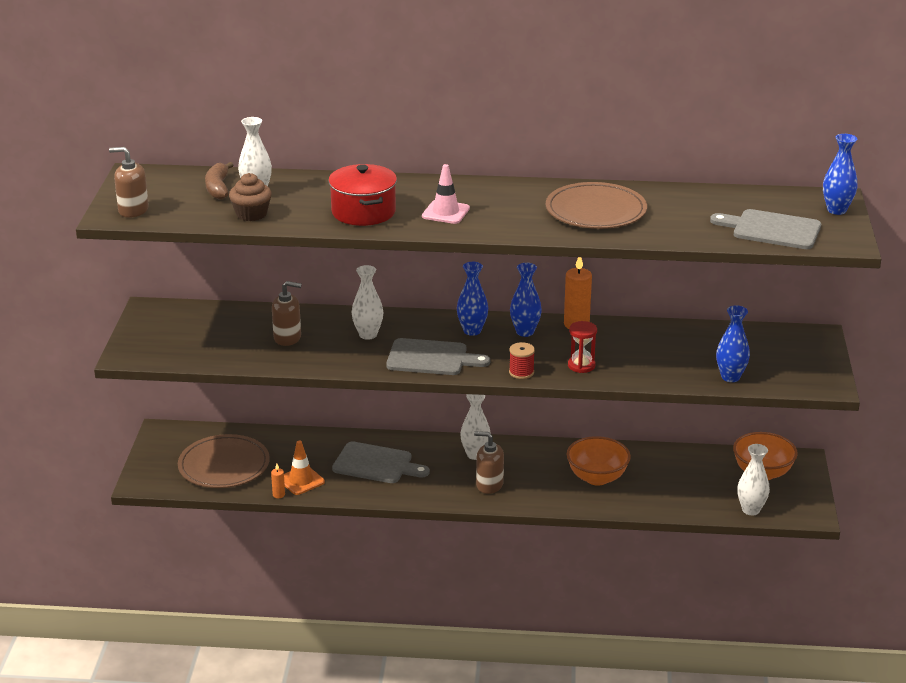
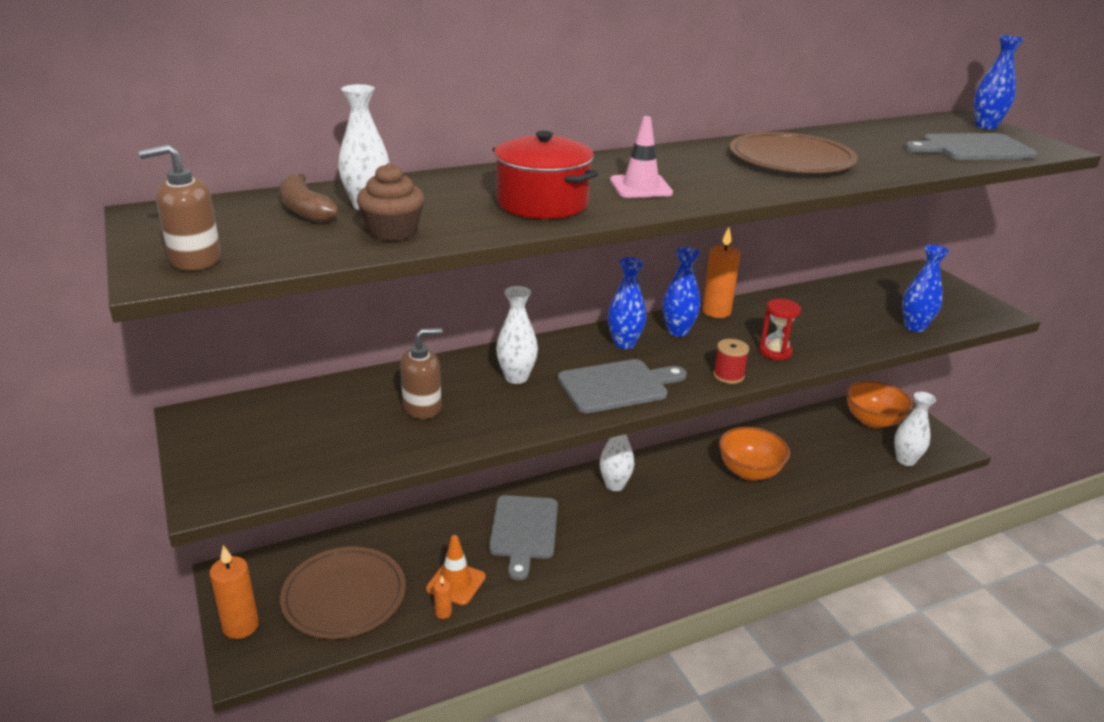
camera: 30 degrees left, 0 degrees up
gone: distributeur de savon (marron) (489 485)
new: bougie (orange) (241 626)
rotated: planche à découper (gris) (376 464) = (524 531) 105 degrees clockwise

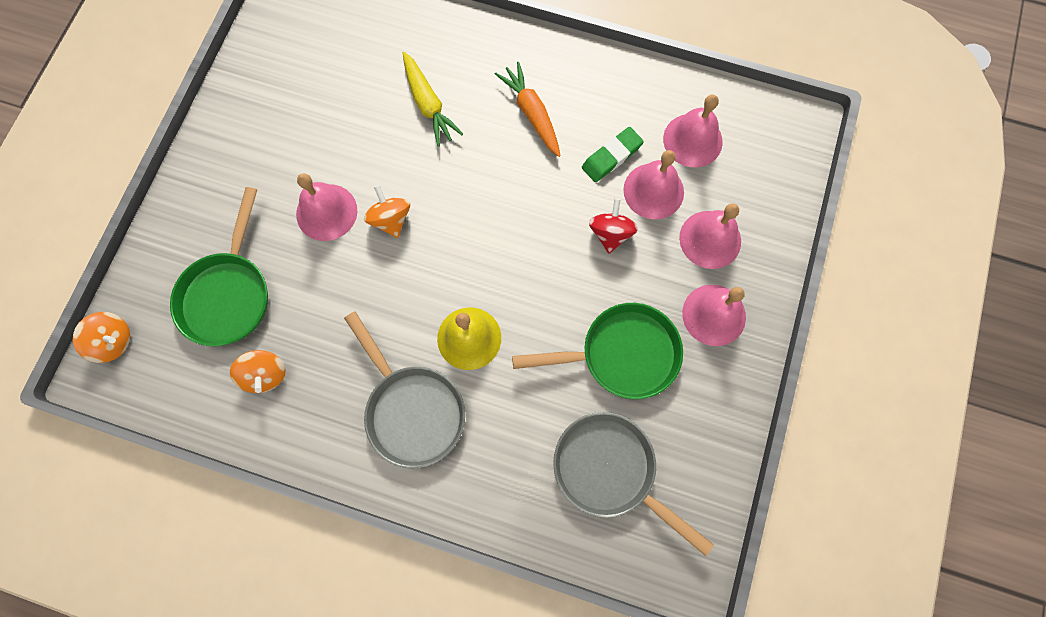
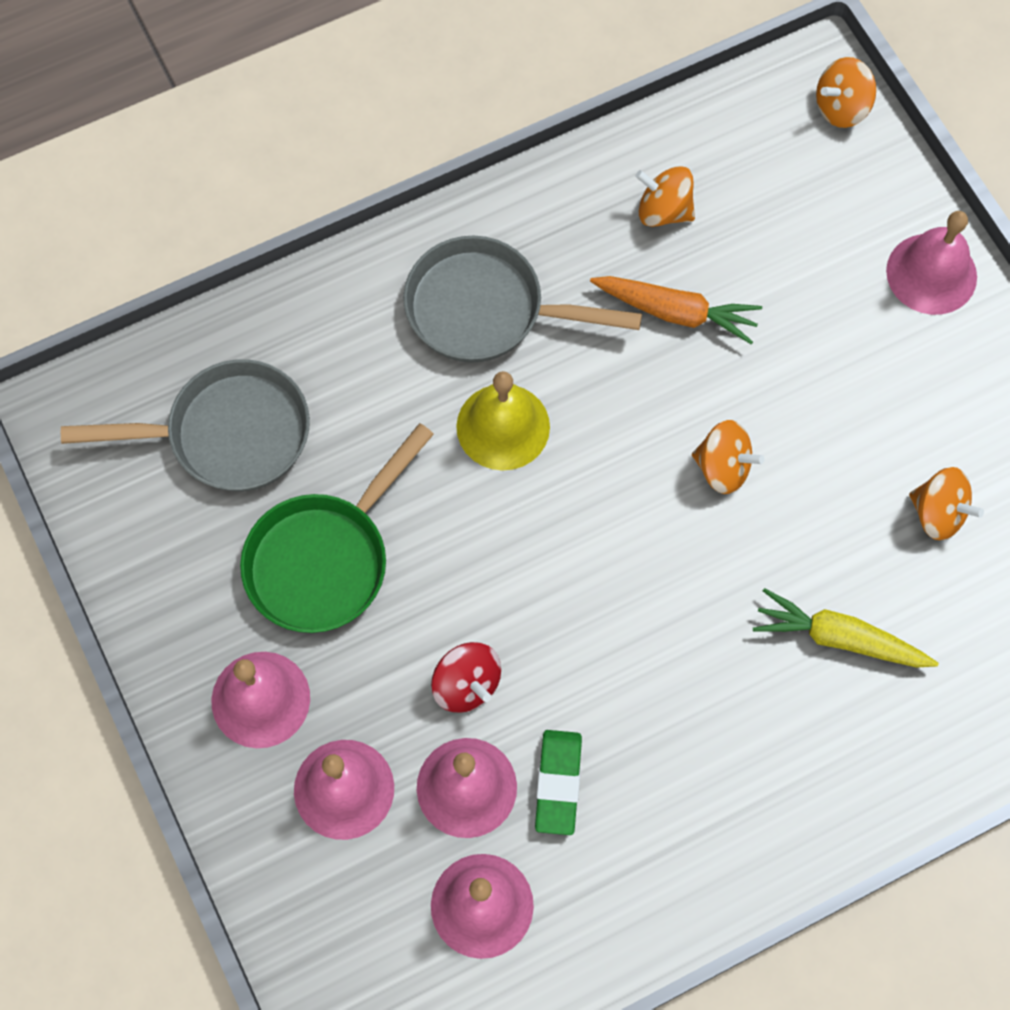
camera: 135 degrees right, 5 degrees down
gone: poêle (vert) (228 294)
new: toupie (orange) (938 513)
shifted: cloche (rose) (326 212) to (931 273); carotte (orange) (531 113) to (676 312)

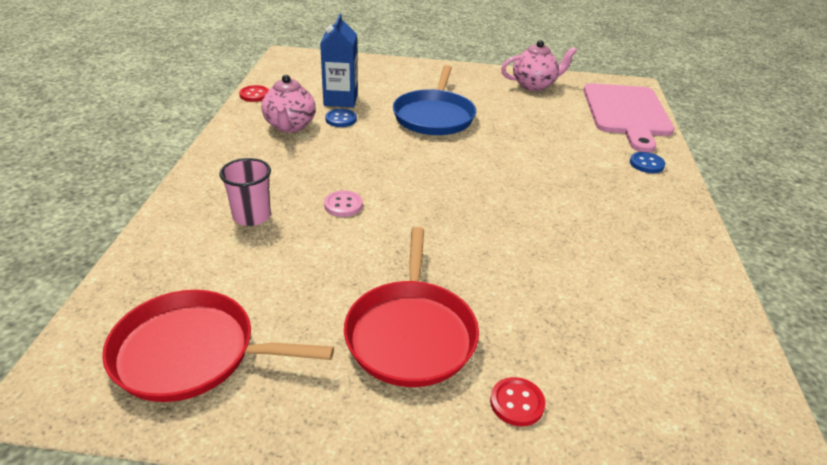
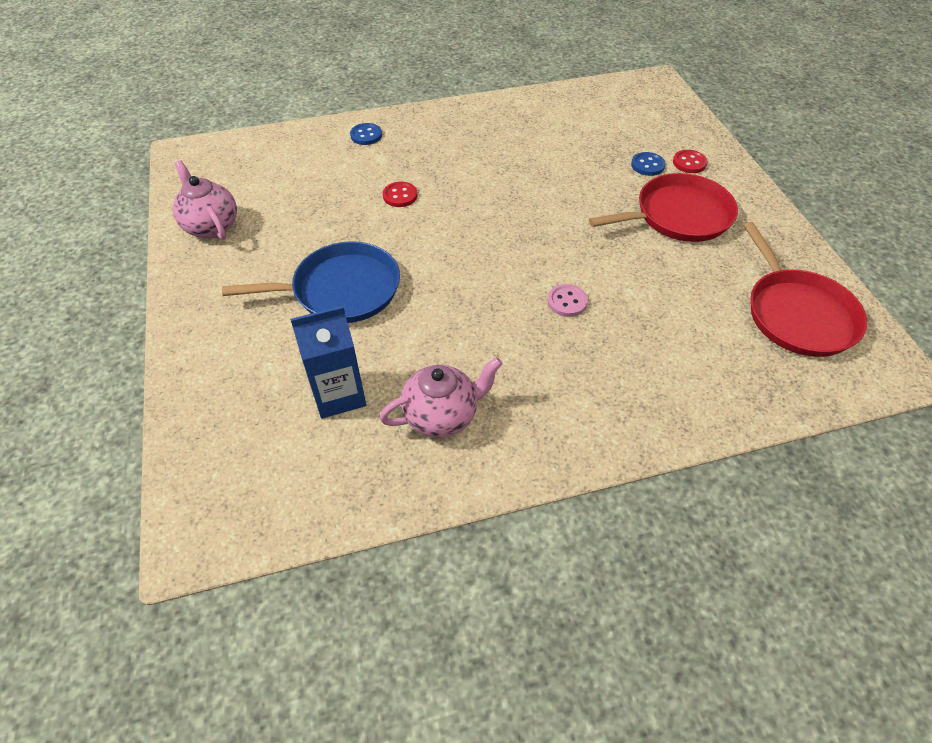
camera: 110 degrees left, 15 degrees up
gone: gobelet (rose) (252 216); planche à découper (rose) (627 113)
shifted: bouton (rouge) (254 95) to (400 196); bouton (bleu) (341 119) to (647 165)

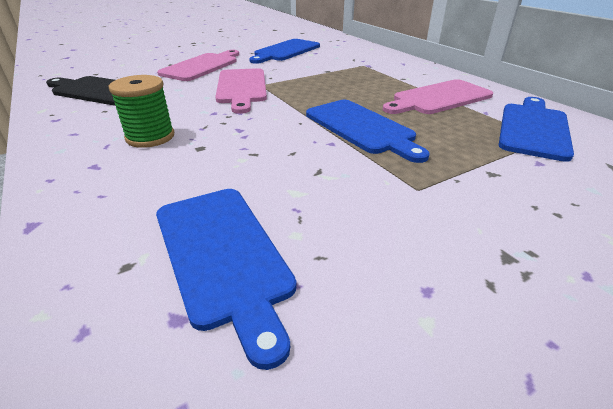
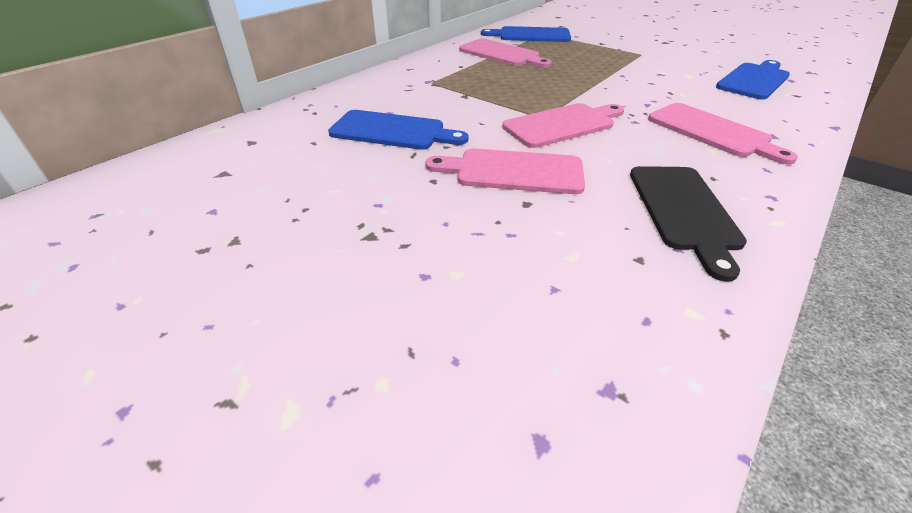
camera: 110 degrees left, 5 degrees up
gone: planche à découper (bleu) (361 128)
swapped: bobine (vert) (150 137) to planche à découper (rose) (712 132)

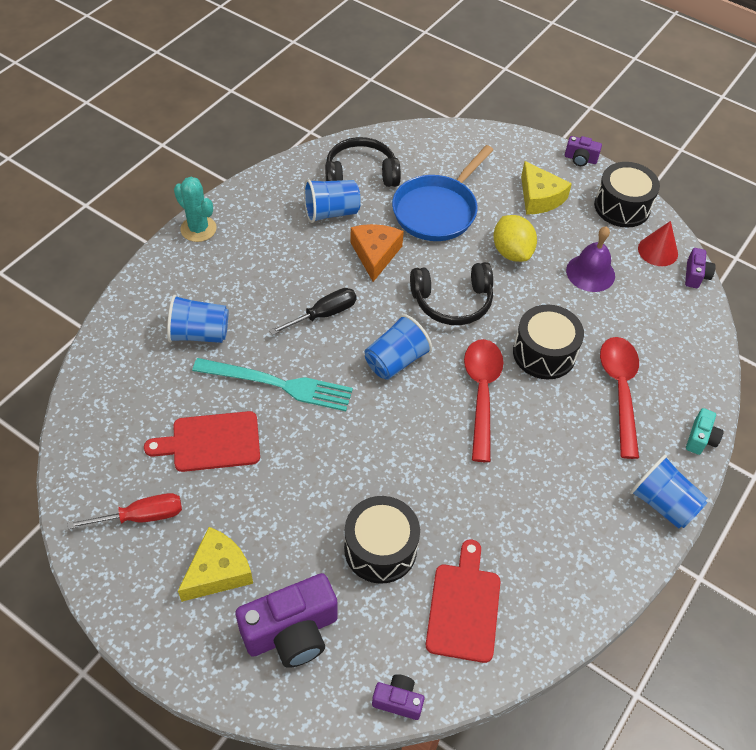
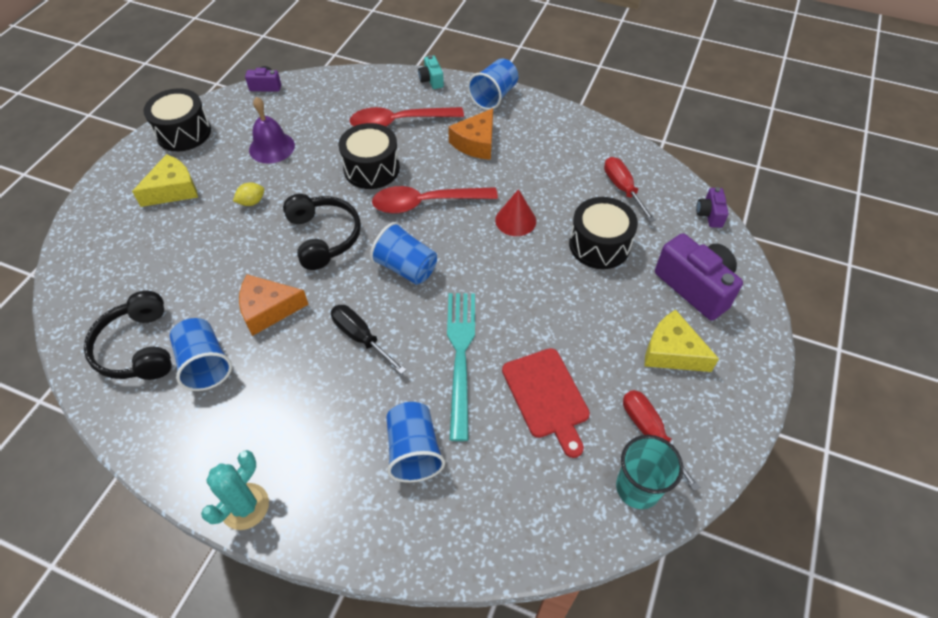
camera: 100 degrees left, 0 degrees up
gone: poêle (bleu) (437 210); appareil photo (violet) (580 159)
new: fromage (orange) (476 143); gobelet (turquoise) (638 488)
shifted: cône (rouge) (658 251) to (515 220)
swapped: planche à découper (rouge) (464 607) to tournevis (rouge) (623 189)
rotated: appareil photo (turquoise) (700 438) = (431 80) 120 degrees counterclockwise
scaled: citron (jaune) (511 252) = (251 202) x0.55

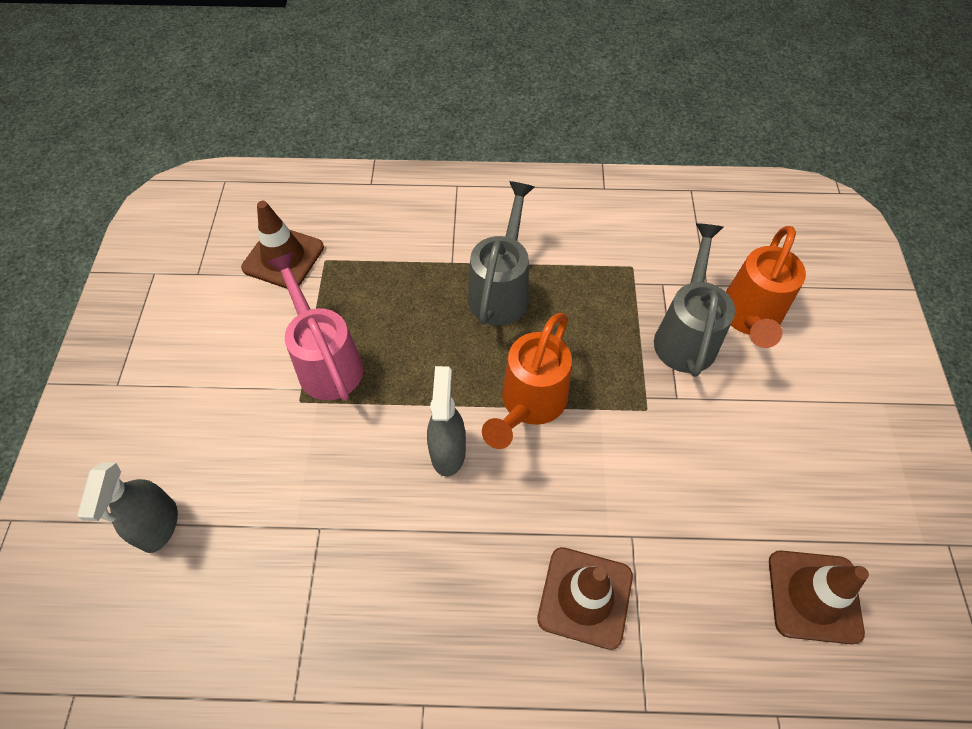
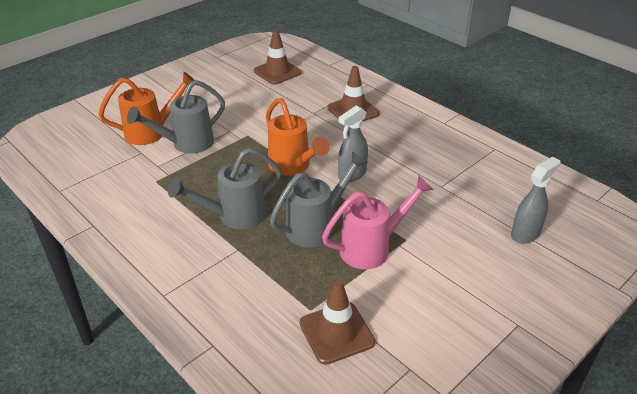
camera: 135 degrees left, 20 degrees down
new: arrosoir (gris) (316 227)
rotated: arrosoir (rose) (326 362) = (371 248) 135 degrees counterclockwise; arrosoir (orange) (529 404) = (292 166) 75 degrees clockwise

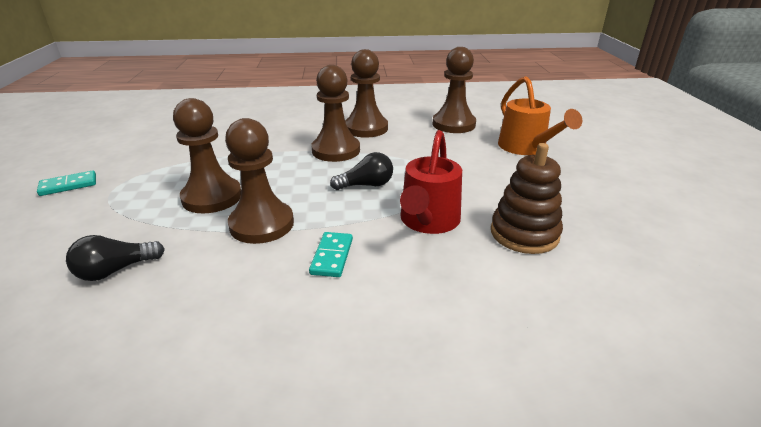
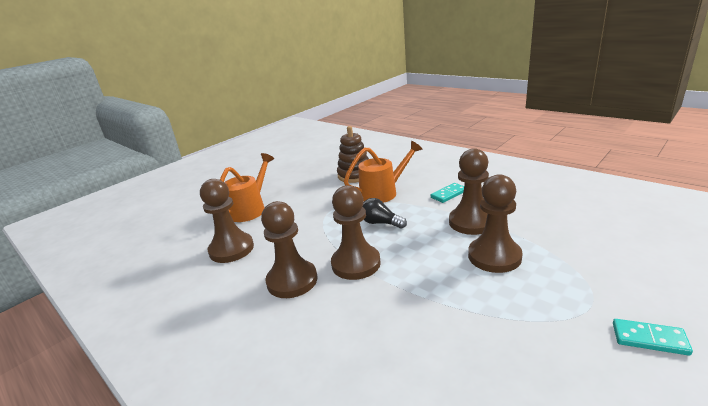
camera: 130 degrees left, 5 degrees down
gone: ampoule (noir) (116 270)
repainted: arrosoir (rouge) (428 222) to arrosoir (orange) (383 192)

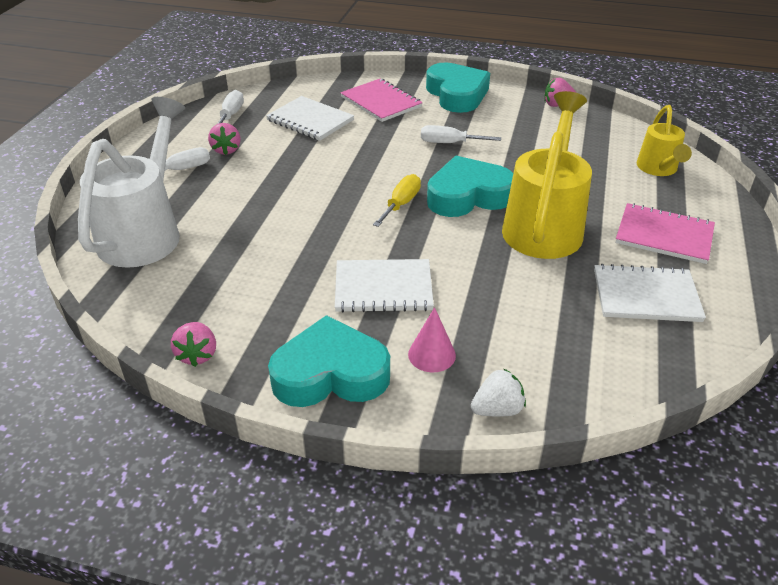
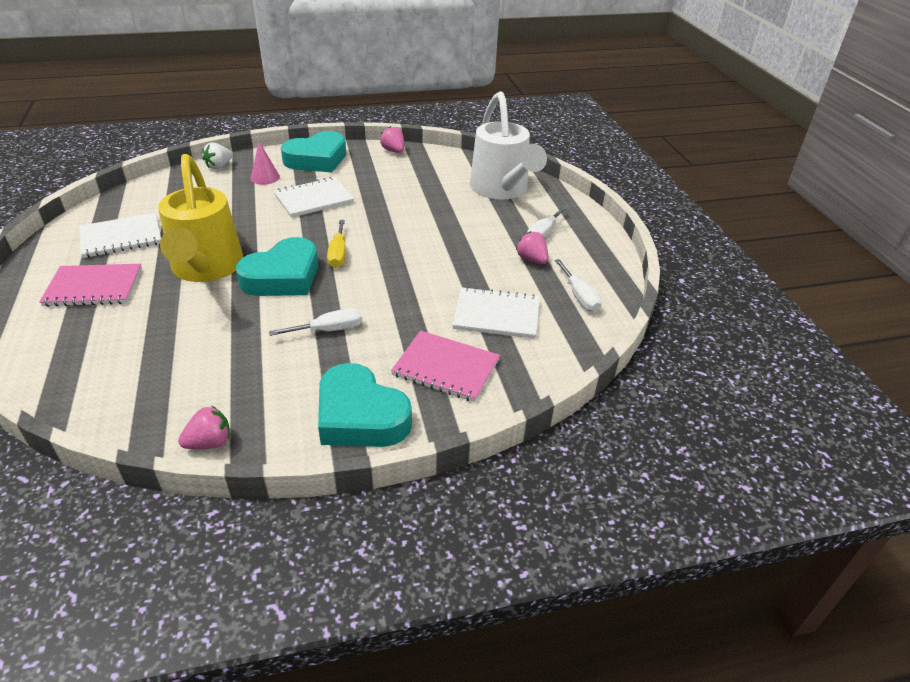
camera: 150 degrees right, 0 degrees up
gone: arrosoir (jaune) (658 169)

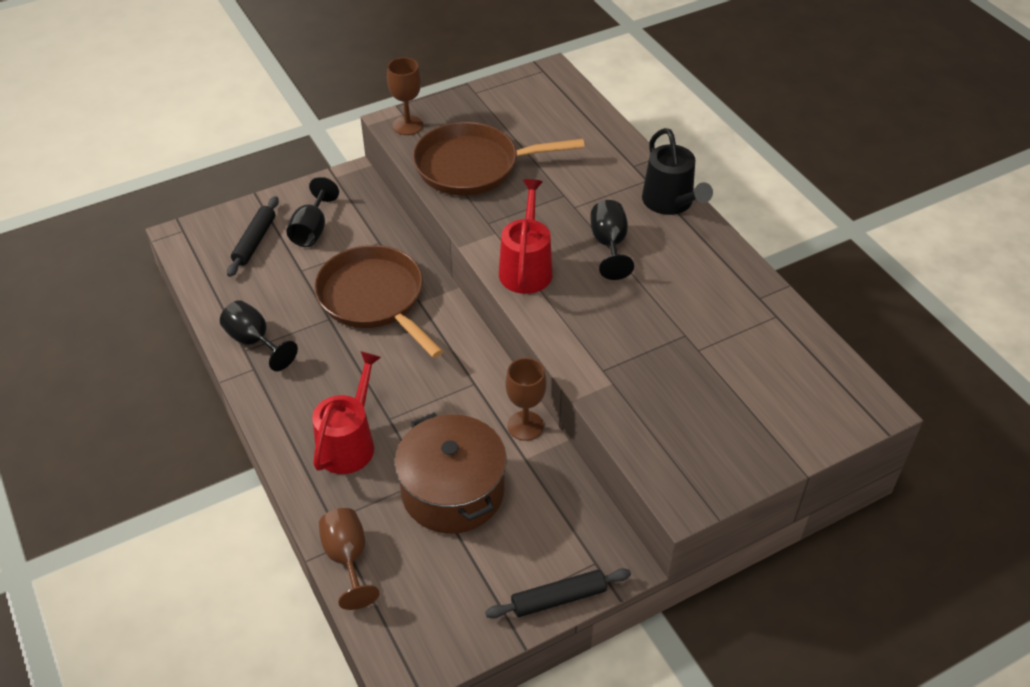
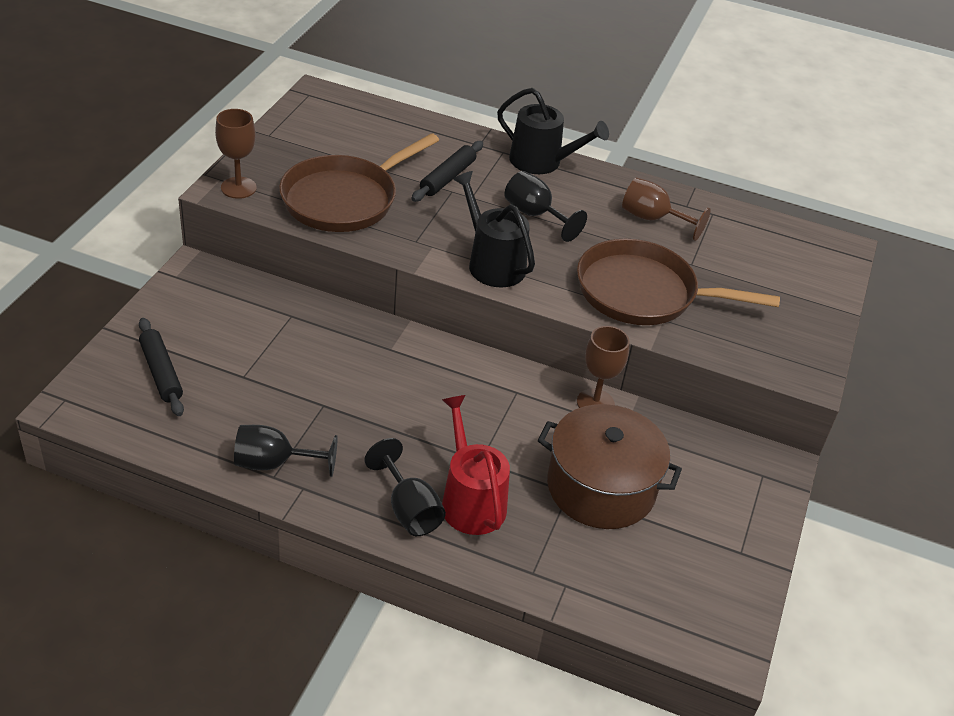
camera: 45 degrees left, 5 degrees down
shifted: verre à pied (noir) (312 230) to (409 509); poêle (marron) (374 299) to (643 293); verre à pied (marron) (347 559) to (653 219); rouleau à pâtisserie (noir) (558 598) to (447 177)
repainted: arrosoir (rouge) (526 268) to arrosoir (noir) (492 263)

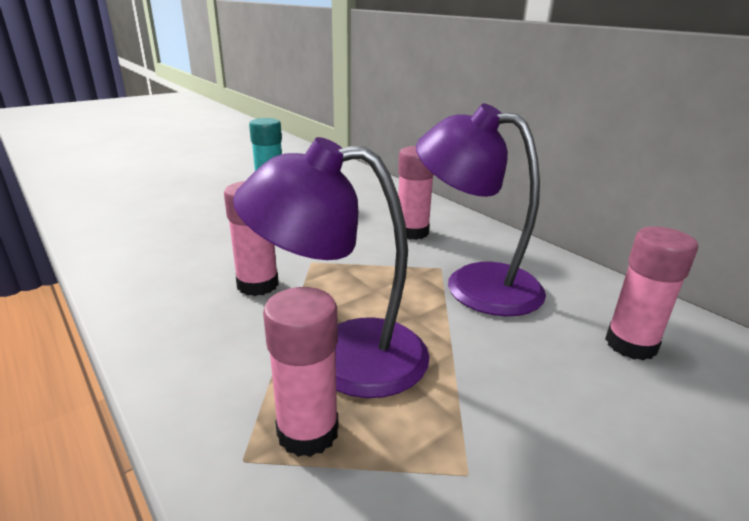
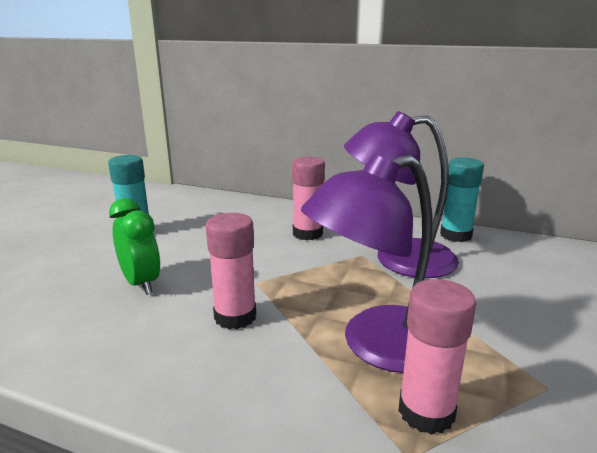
camera: 30 degrees left, 5 degrees down
gone: bâton de colle (rose) (630 344)
new: réveil (vert) (141 283); bâton de colle (turquoise) (455 235)

